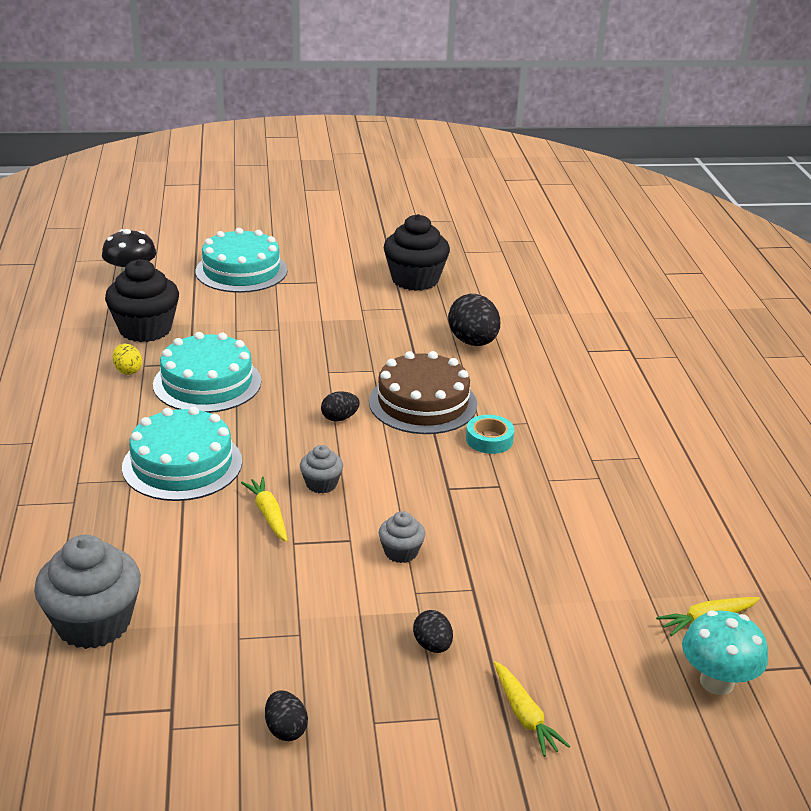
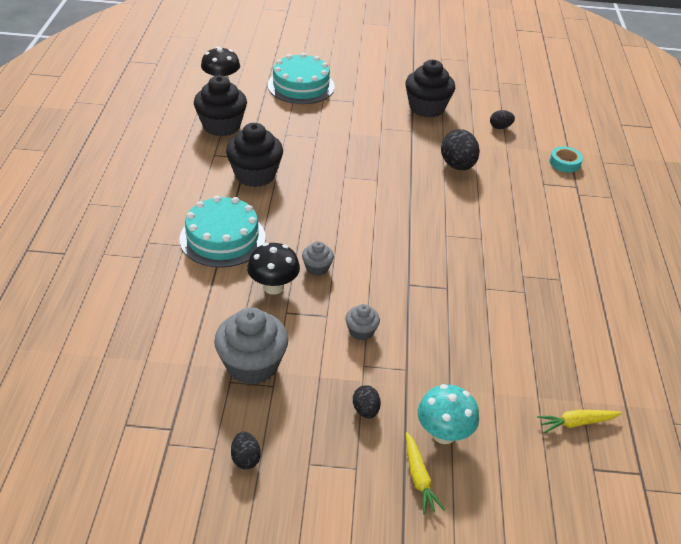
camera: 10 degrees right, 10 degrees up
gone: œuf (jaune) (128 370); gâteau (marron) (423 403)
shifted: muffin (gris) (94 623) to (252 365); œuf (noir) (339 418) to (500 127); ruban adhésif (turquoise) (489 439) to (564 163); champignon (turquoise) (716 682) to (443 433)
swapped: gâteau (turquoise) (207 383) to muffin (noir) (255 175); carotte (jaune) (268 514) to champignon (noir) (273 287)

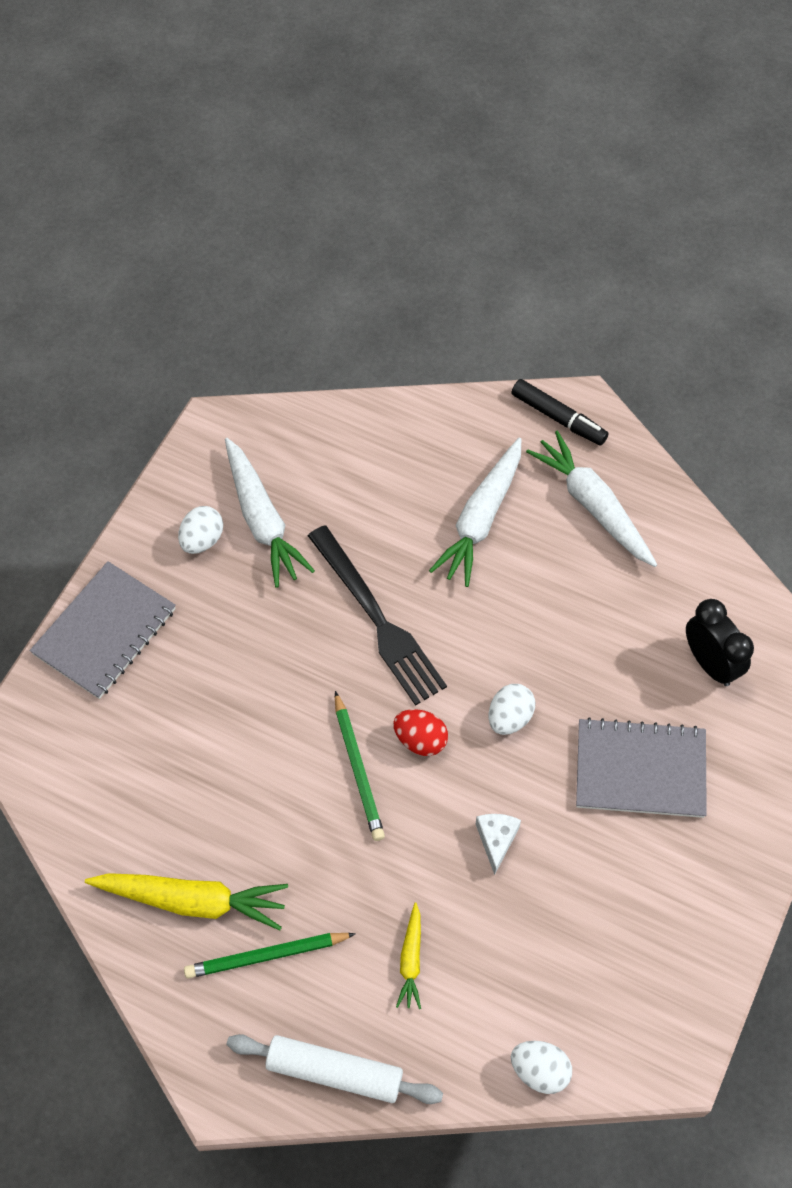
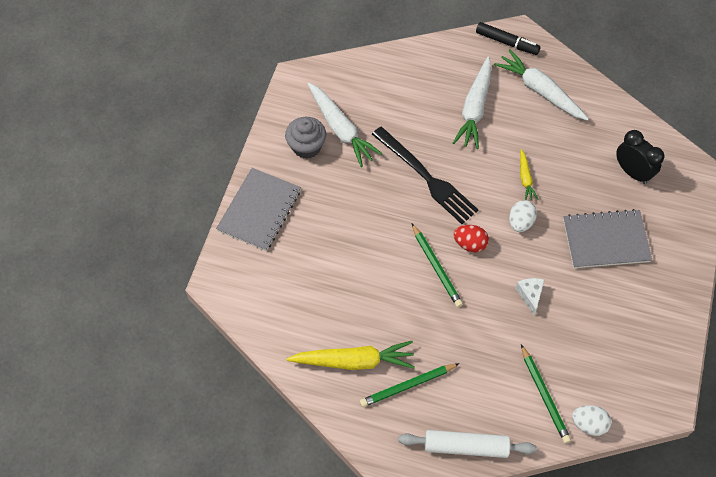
camera: 10 degrees left, 0 degrees up
new: crayon (vert) (544 396)
shifted: carotte (jaune) (411 960) to (525 179)
swapped: œuf (blanc) (202 540) to muffin (gris) (306 146)

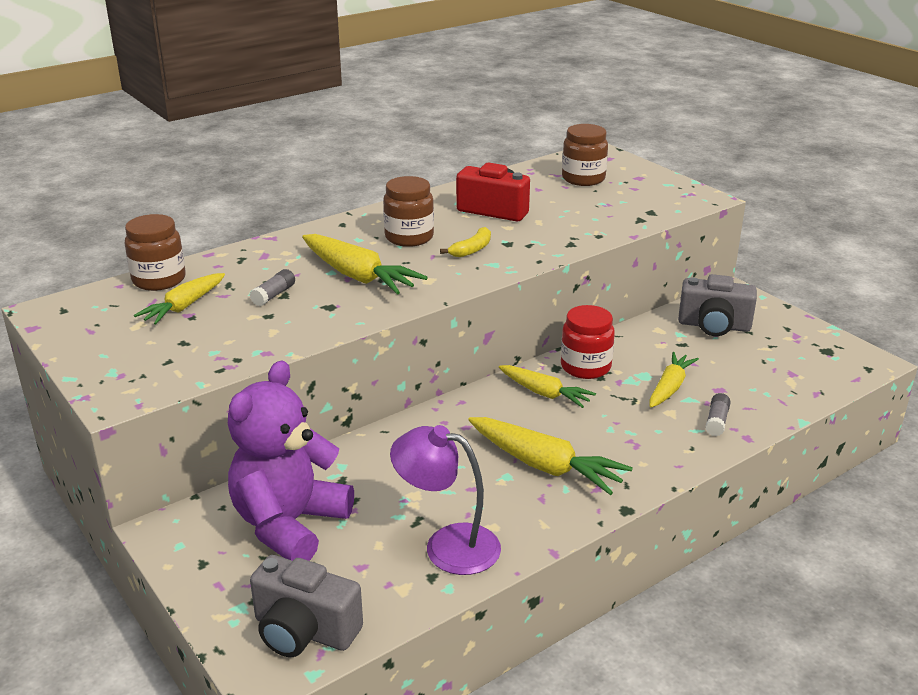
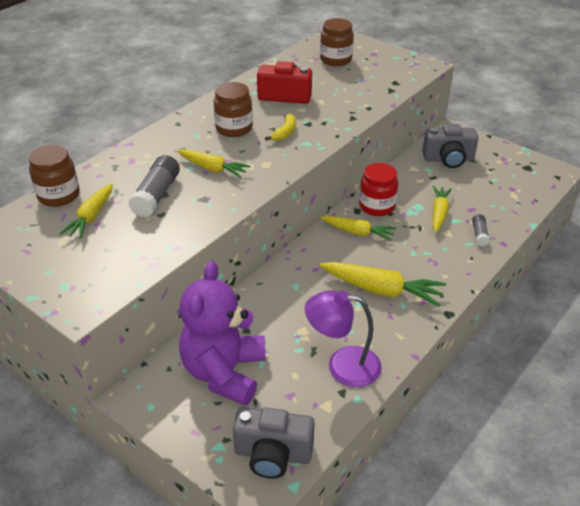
camera: 15 degrees left, 10 degrees up
scaled: bâton de colle (gris) (274 295) = (156 195) x1.83; carotte (jaune) (358 276) = (213 169) x0.66

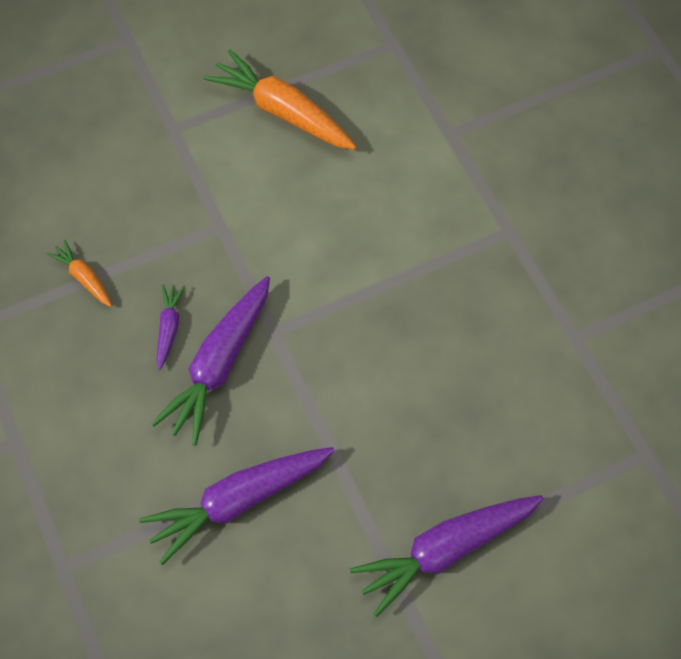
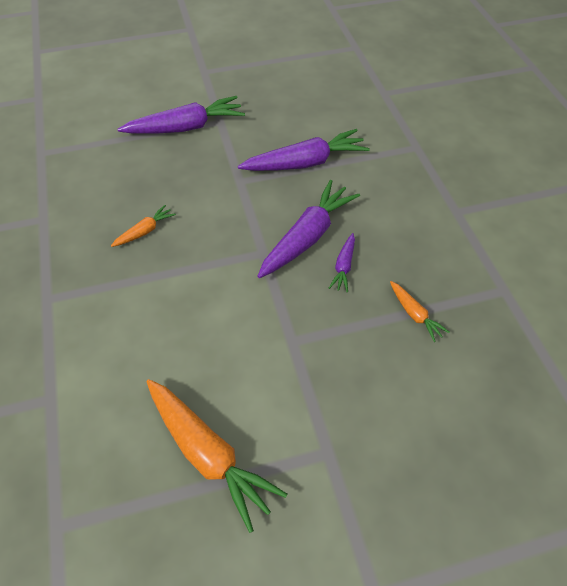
camera: 170 degrees left, 10 degrees down
new: carotte (orange) (144 231)

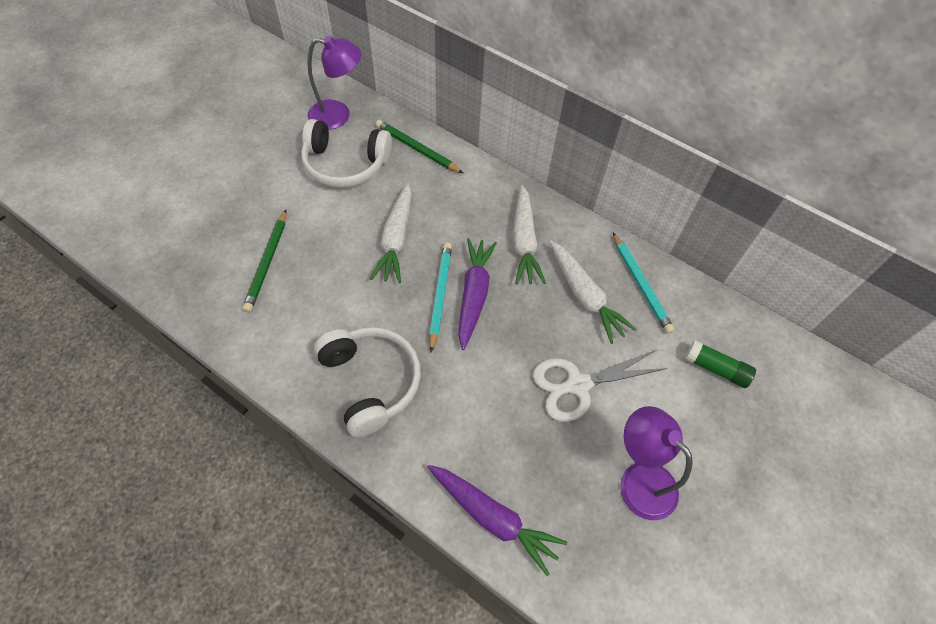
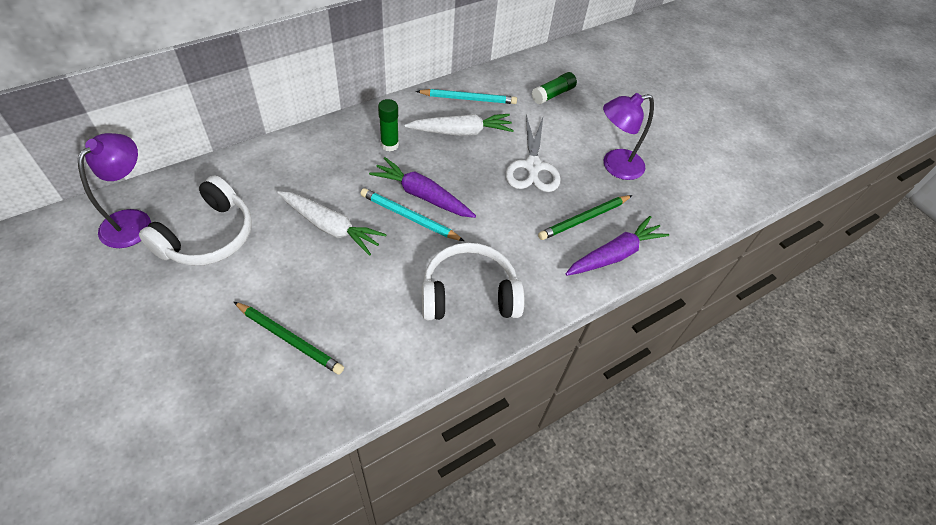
camera: 70 degrees left, 5 degrees down
shifted: crayon (vert) (417 149) to (584 219)
swapped: carotte (blanc) (524 242) to bâton de colle (vert) (389 145)

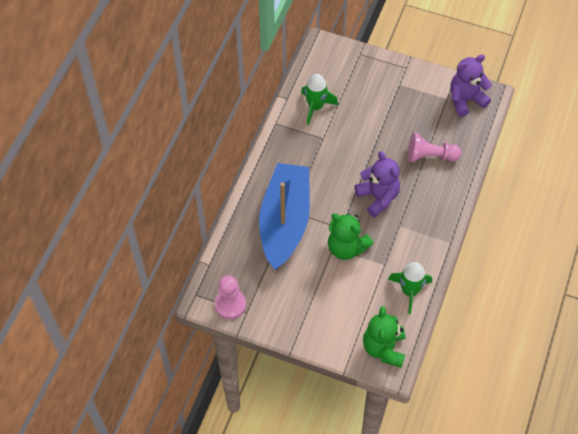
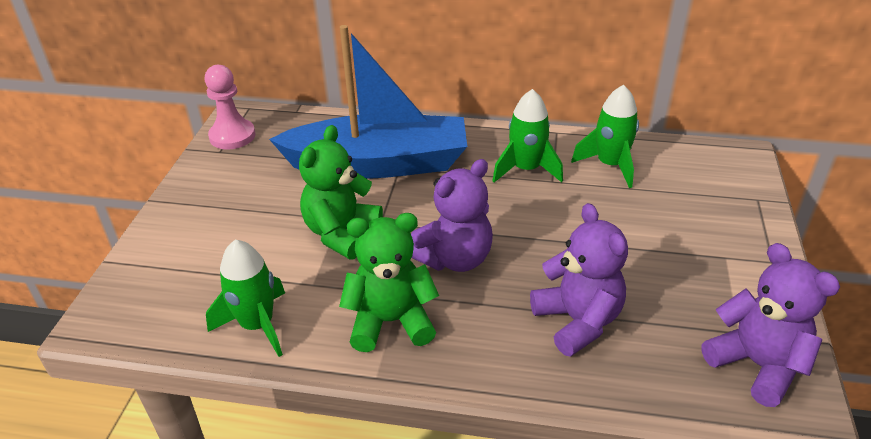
camera: 80 degrees right, 20 degrees down
new: fusée (vert) (526 169)
shifted: ours en peluche (vert) (384 348) to (391 322)
swapped: pion (rose) (430 156) to ours en peluche (violet) (577 321)

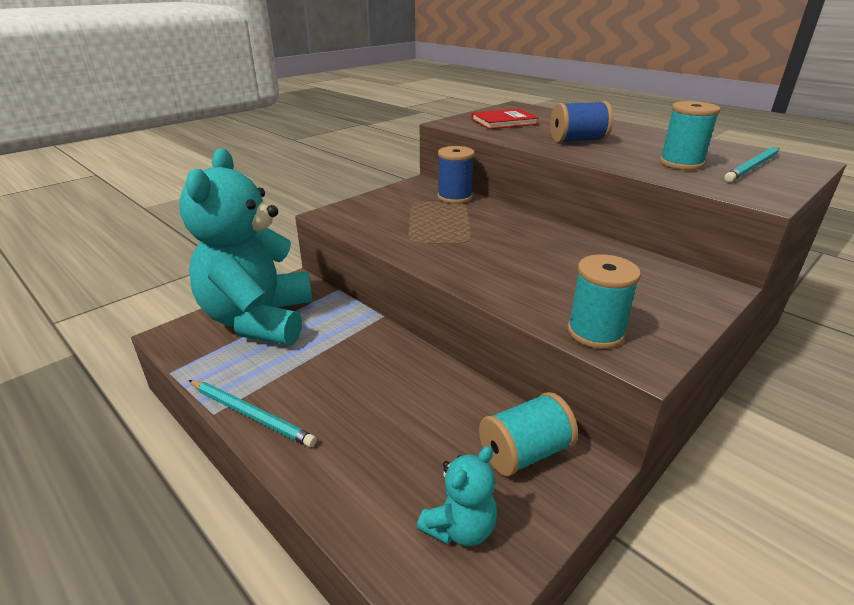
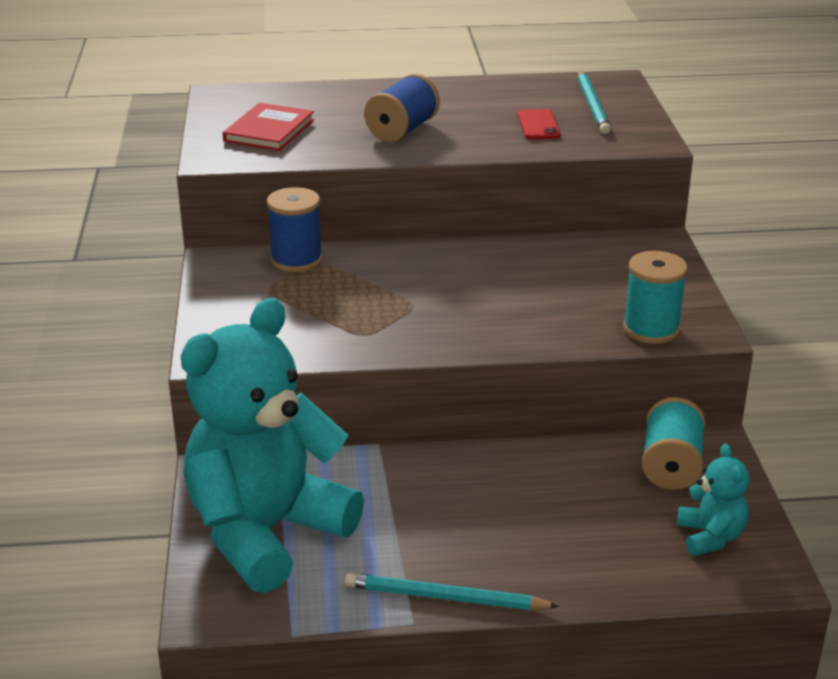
camera: 50 degrees left, 0 degrees up
swapped: bobine (turquoise) (681 163) to téléphone (rouge) (538 125)
rotated: ours en peluche (turquoise) (259 320) = (266 532) 90 degrees clockwise; crayon (turquoise) (251 414) = (445 597) 150 degrees counterclockwise

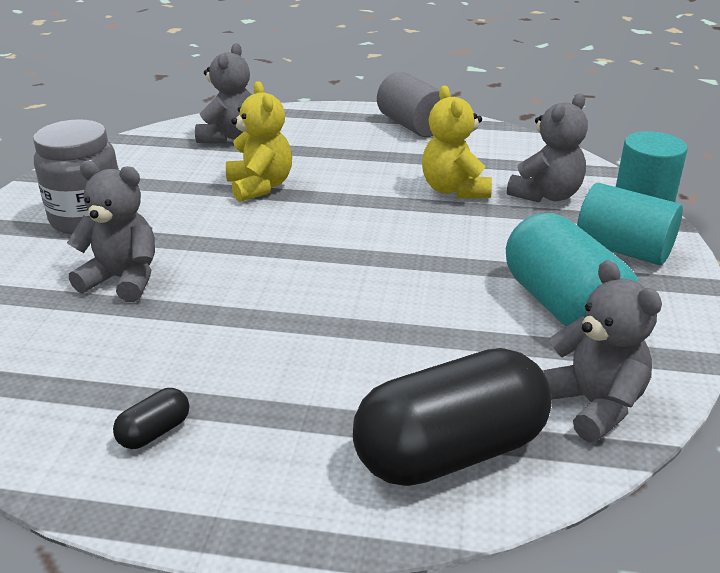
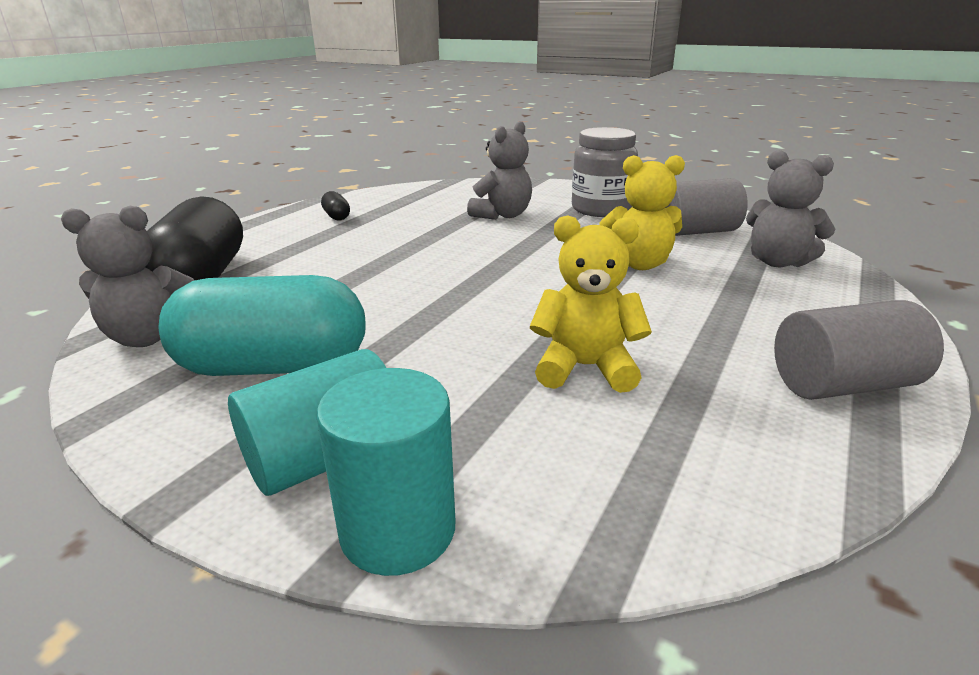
camera: 110 degrees right, 5 degrees down
gone: ours en peluche (gris) (546 195)
new: cylindre (gris) (696 232)

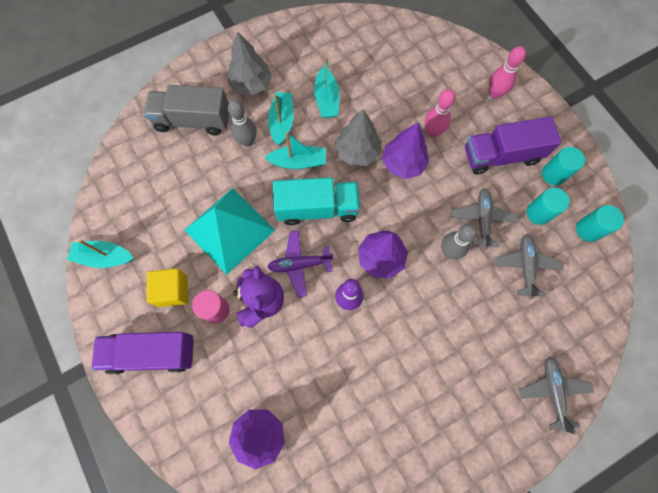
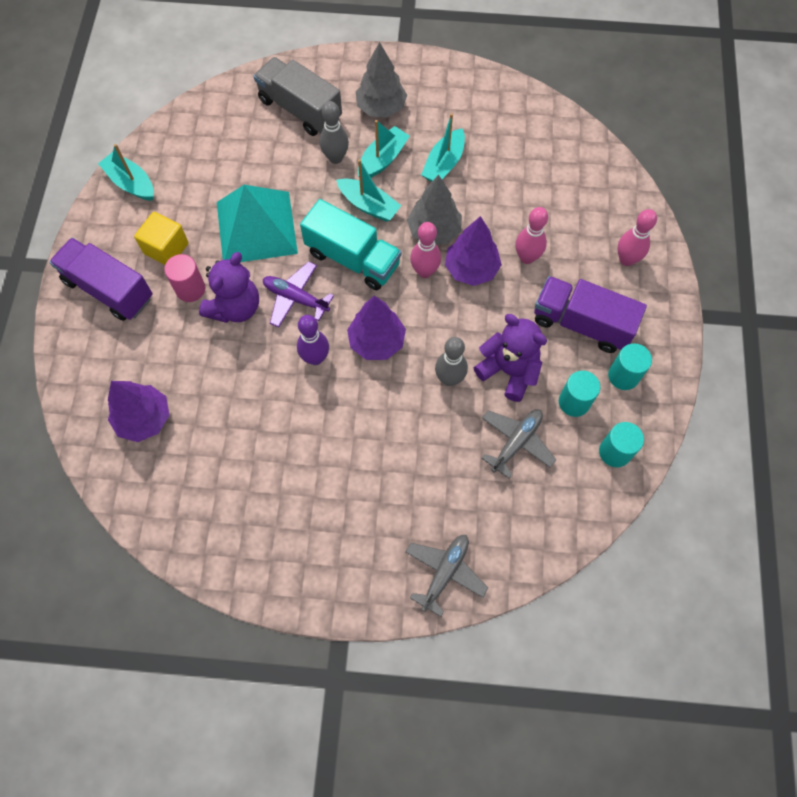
camera: 35 degrees right, 5 degrees down
new: quille (rose) (424 271)
swapped: avion (gris) (482 219) to ours en peluche (violet) (508 371)

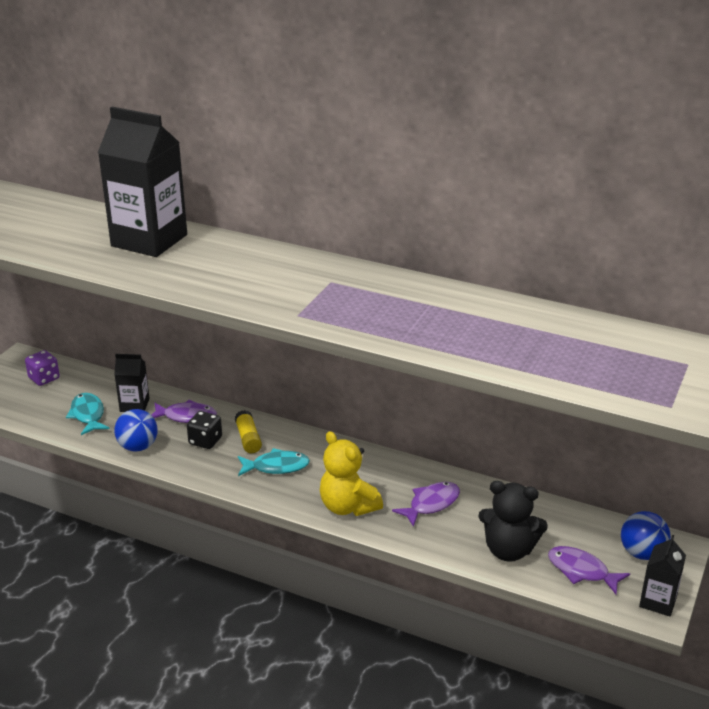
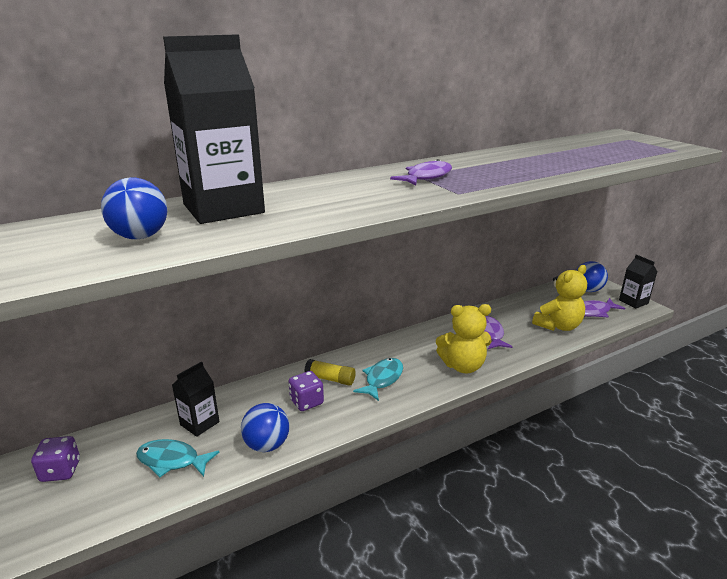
camera: 55 degrees left, 5 degrees down
new: balle (bleu) (140 237)
shifted: poisson (violet) (186 416) to (426 177)
repainted: dé (noir) (205 441) to dé (violet) (306 402); ours en peluche (noir) (508 550) to ours en peluche (jaune) (558 326)

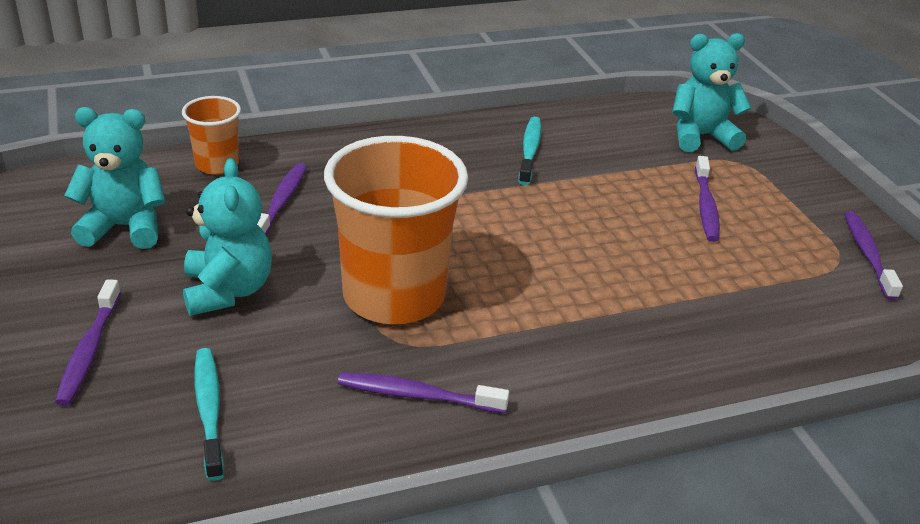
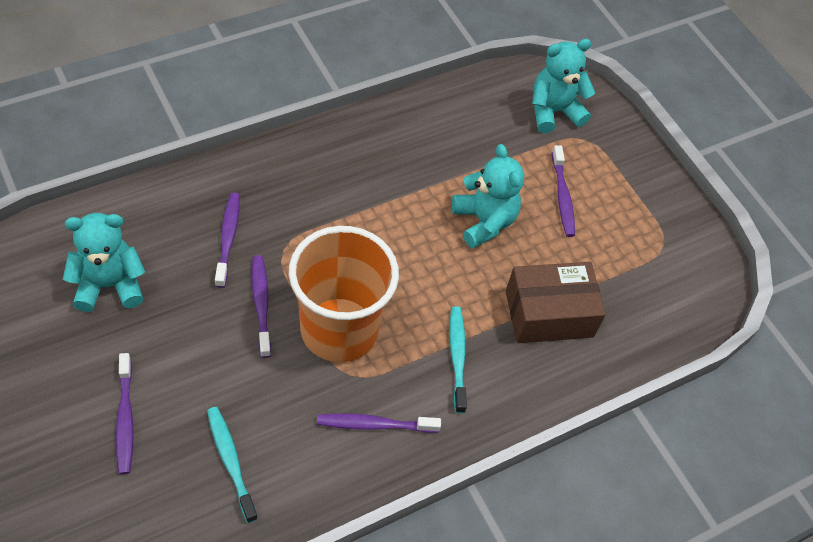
camera: 15 degrees left, 20 degrees up
gone: gobelet (orange) (217 164)
new: boîte (marron) (549 314)
shifted: ours en peluche (turquoise) (228 291) to (484 222); brosse à dents (turquoise) (530 151) to (457 357); brosse à dents (violet) (867 254) to (261 304)

